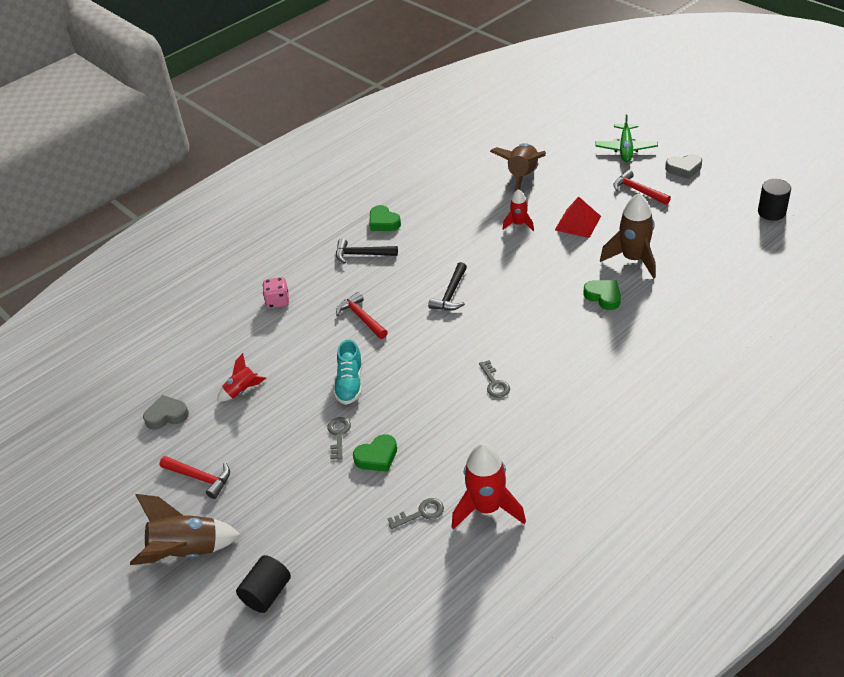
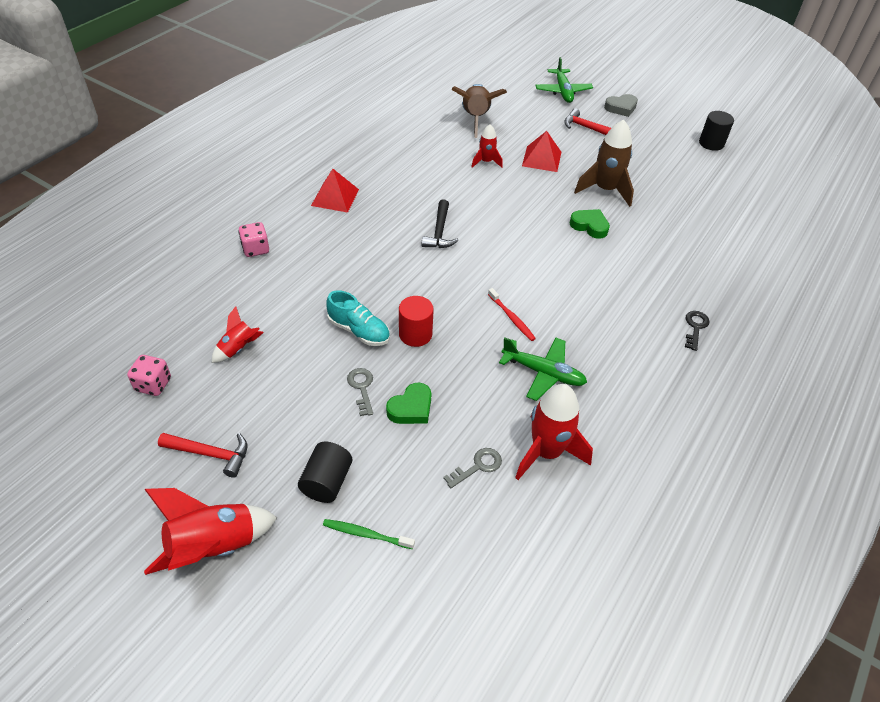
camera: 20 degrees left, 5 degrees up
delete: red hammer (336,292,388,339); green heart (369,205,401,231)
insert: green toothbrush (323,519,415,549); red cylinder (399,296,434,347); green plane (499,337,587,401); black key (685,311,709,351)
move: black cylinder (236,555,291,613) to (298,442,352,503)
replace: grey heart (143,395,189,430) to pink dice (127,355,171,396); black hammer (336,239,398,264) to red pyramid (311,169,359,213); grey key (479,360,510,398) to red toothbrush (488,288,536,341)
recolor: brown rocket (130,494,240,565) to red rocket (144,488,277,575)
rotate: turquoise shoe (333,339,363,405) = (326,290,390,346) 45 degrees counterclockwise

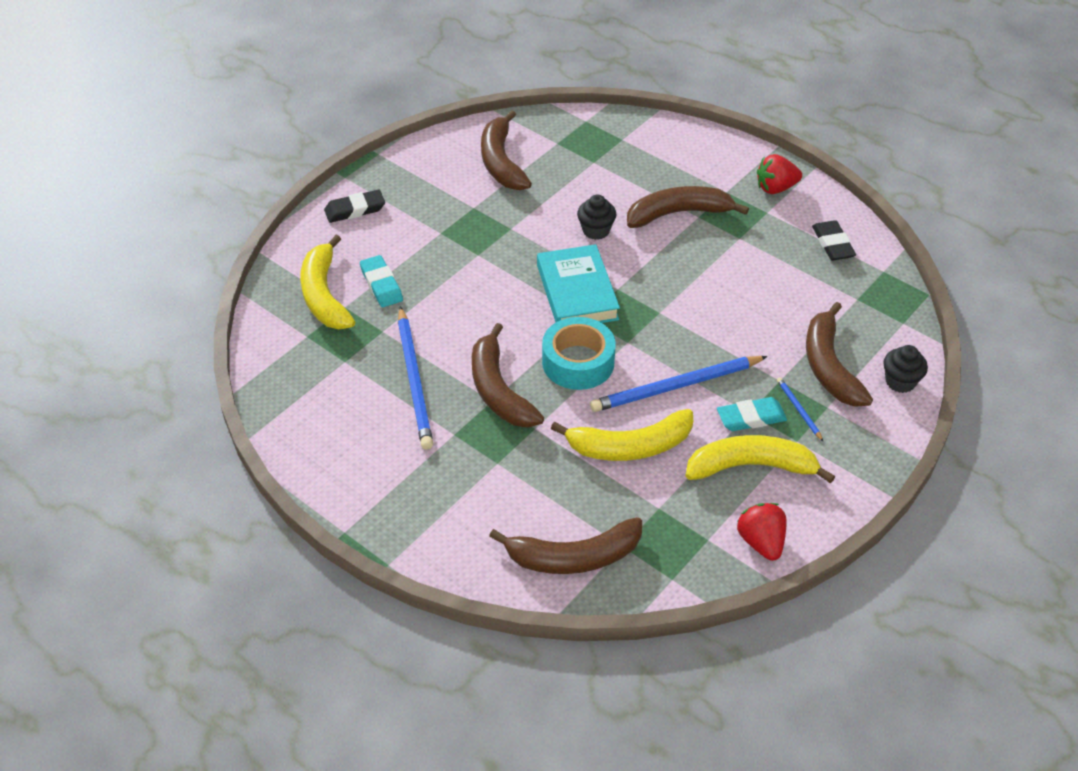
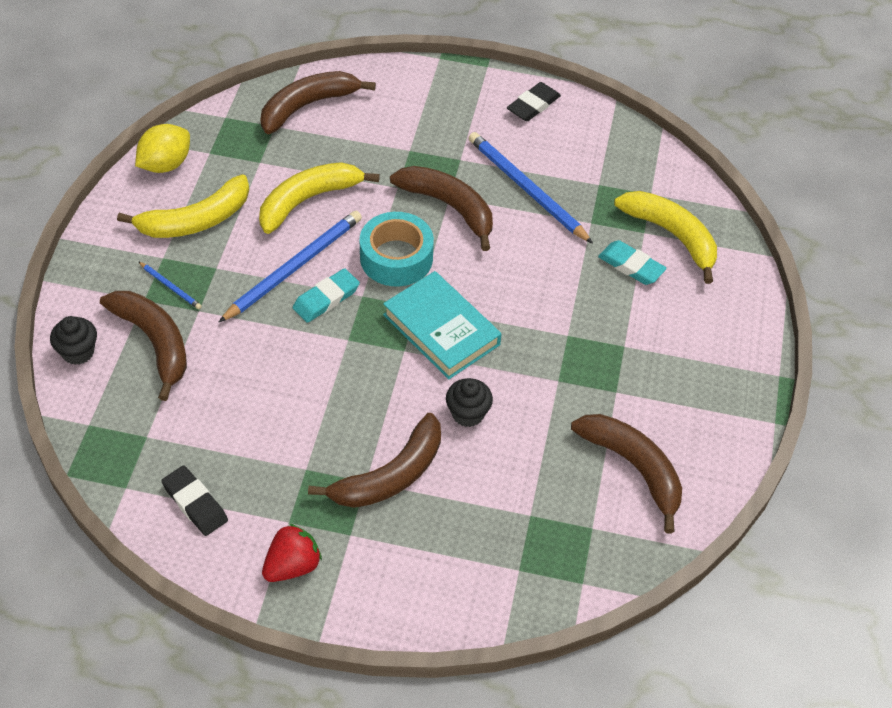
camera: 150 degrees right, 5 degrees up
move: black eraser (324,190,385,223) to (507,82,561,121); turquoise eraser (717,397,787,431) to (293,268,360,323)
replace: red strawberry (737,503,787,561) to yellow lemon (135,124,190,173)

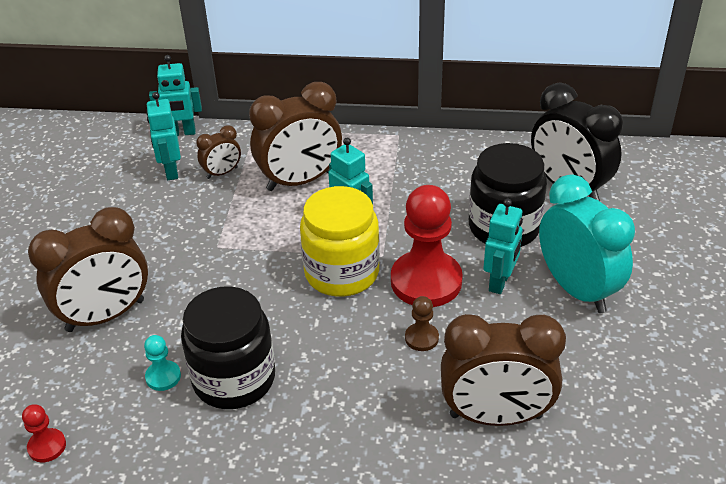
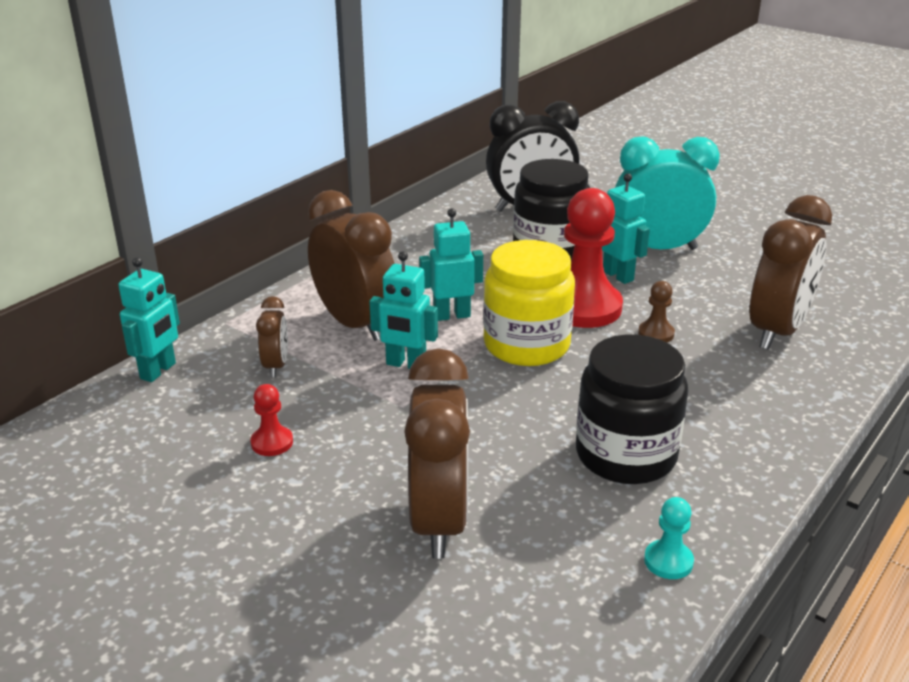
camera: 60 degrees left, 10 degrees down
move: red pawn (22,404,66,462) to (250,384,293,456); turquoise pawn (144,335,181,391) to (644,497,694,579); turquoise robot (146,92,181,180) to (369,251,438,369)
rotate: brown clock (249,82,342,191) = (308,190,395,341) 45 degrees counterclockwise

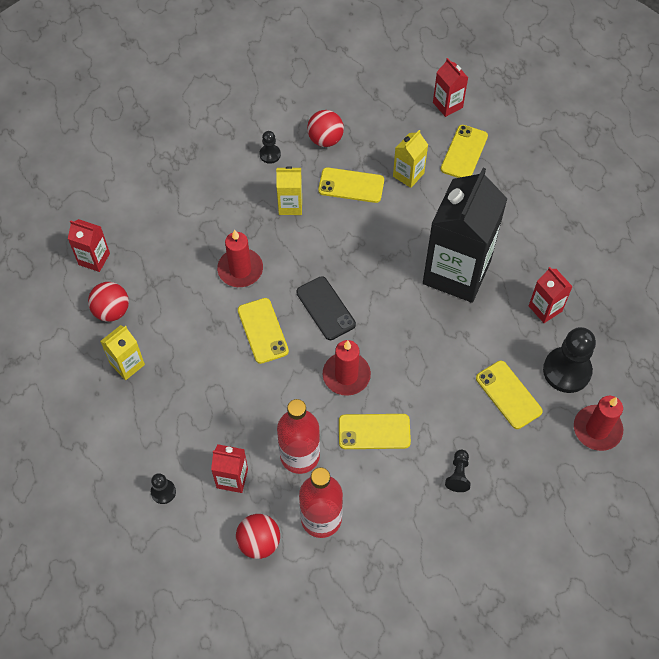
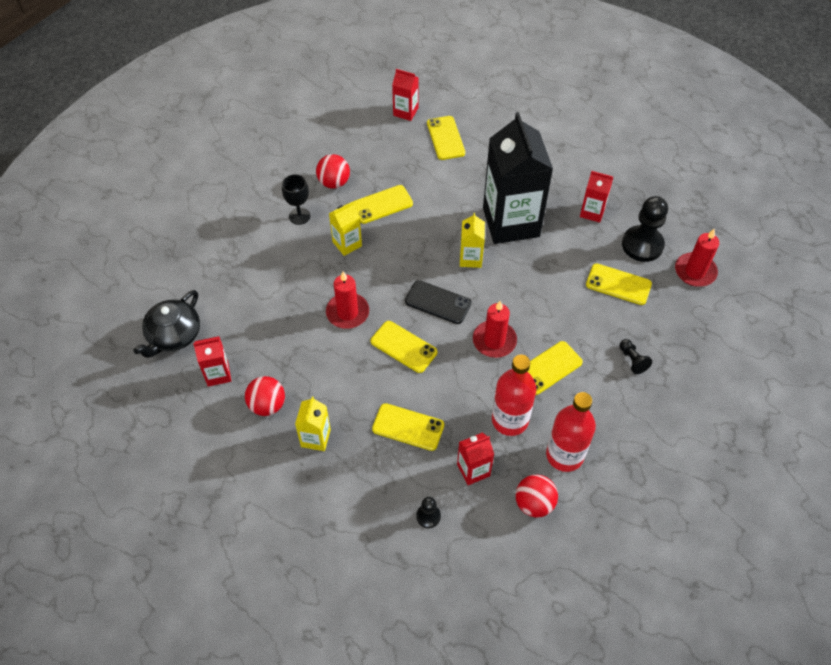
camera: 35 degrees left, 5 degrees down
insert: black teapot (133,290,200,358); yellow phone (372,403,444,451)
move: yellow carton (393,130,428,188) to (460,213,485,268)
replace: black pawn (259,131,281,164) to black goblet (282,174,310,225)

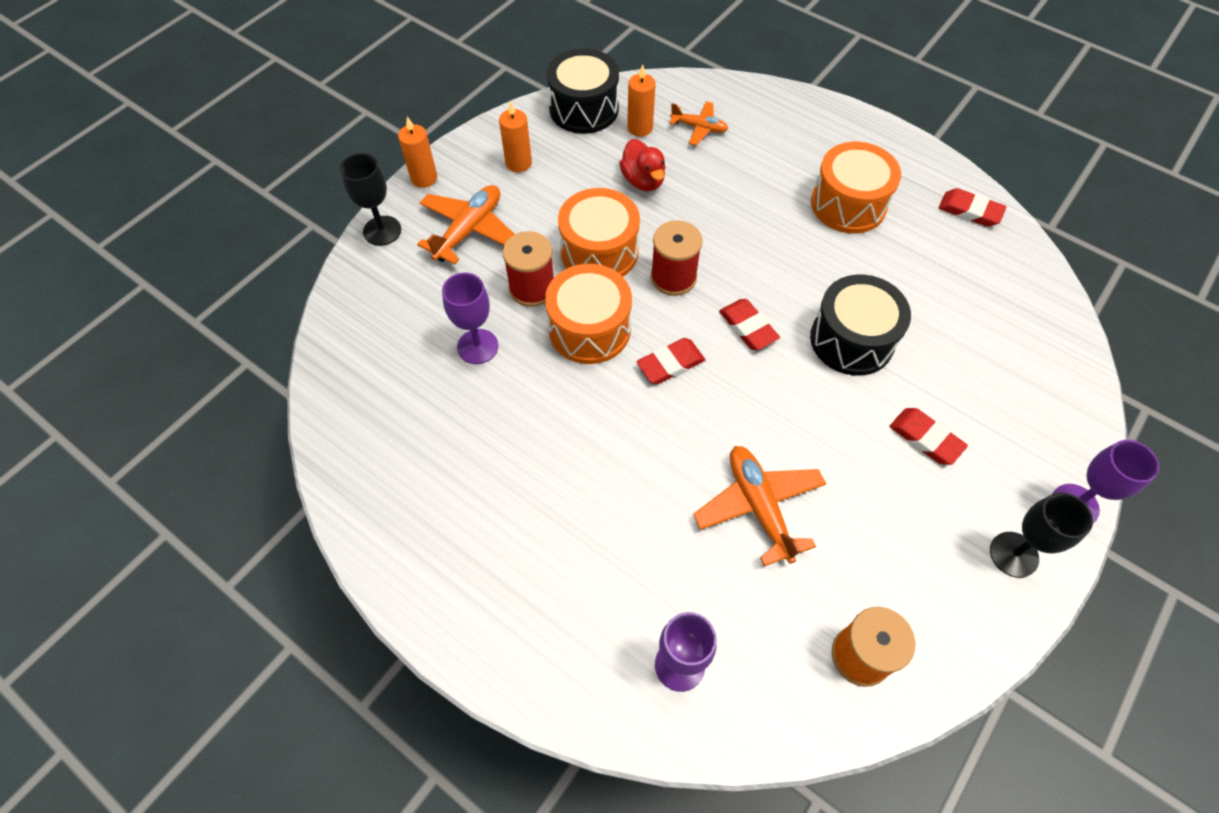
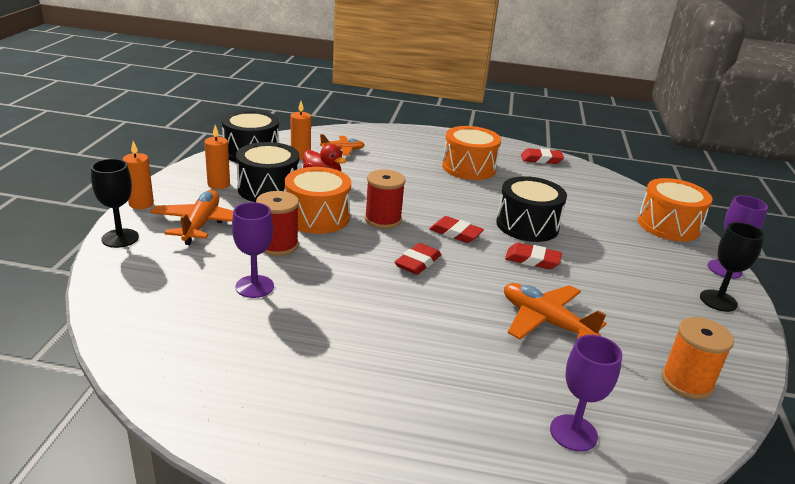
camera: 30 degrees left, 30 degrees down
insert: black drum (236,142,299,202)
move: orange drum (545,264,632,364) to (638,178,713,242); red eraser (890,408,968,465) to (505,243,562,269)

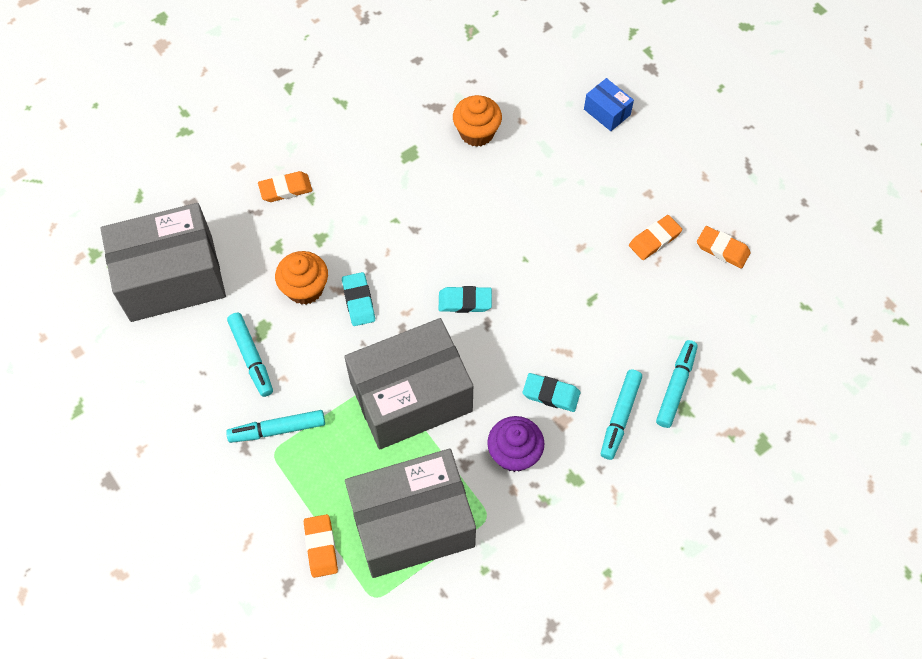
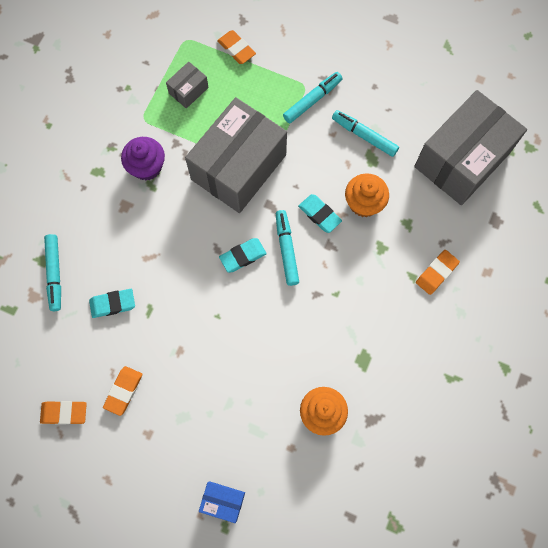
camera: 150 degrees right, 10 degrees up
move: turquoise eraser (523,373,580,412) to (89,289,135,318); turquoise marker (601,370,642,460) to (276,210,299,286)
resize: grey box (345,449,476,578) = (166,62,209,109) x0.42

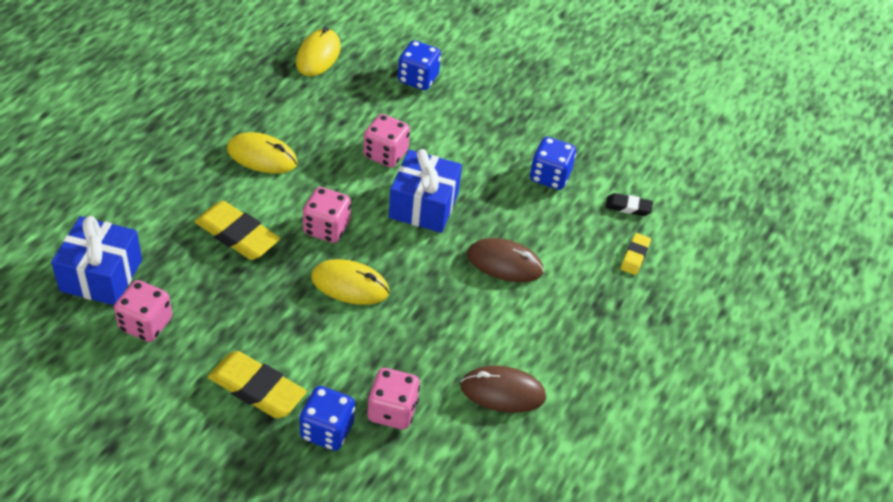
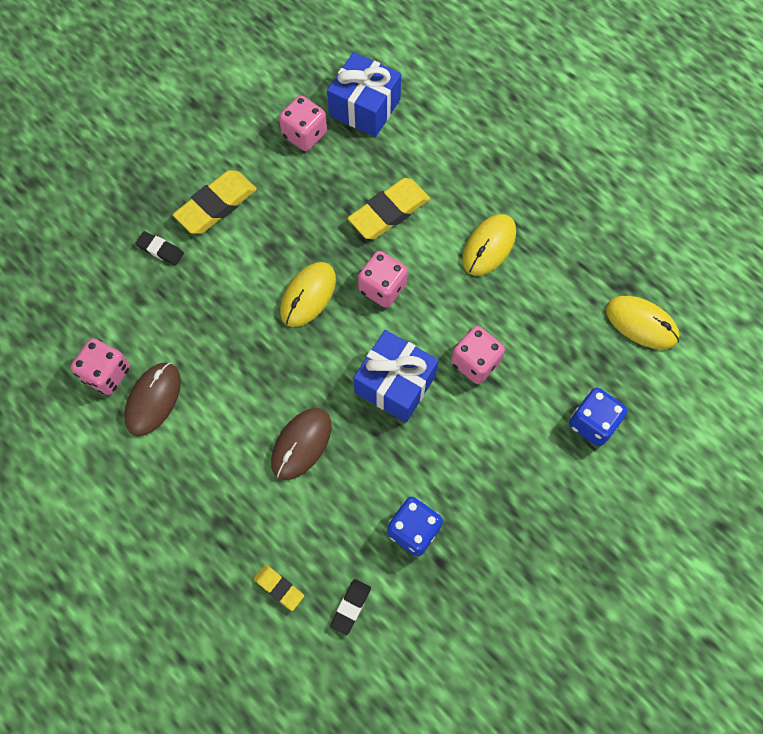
camera: 110 degrees right, 20 degrees up
move: pink dice (368,368,420,430) to (70,338,130,395)
replace: blue dice (299,386,355,451) to black eraser (135,231,184,266)

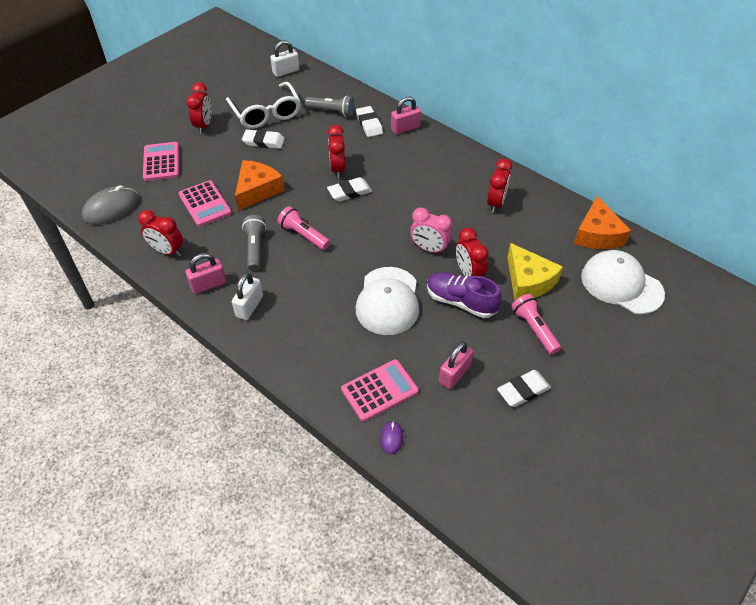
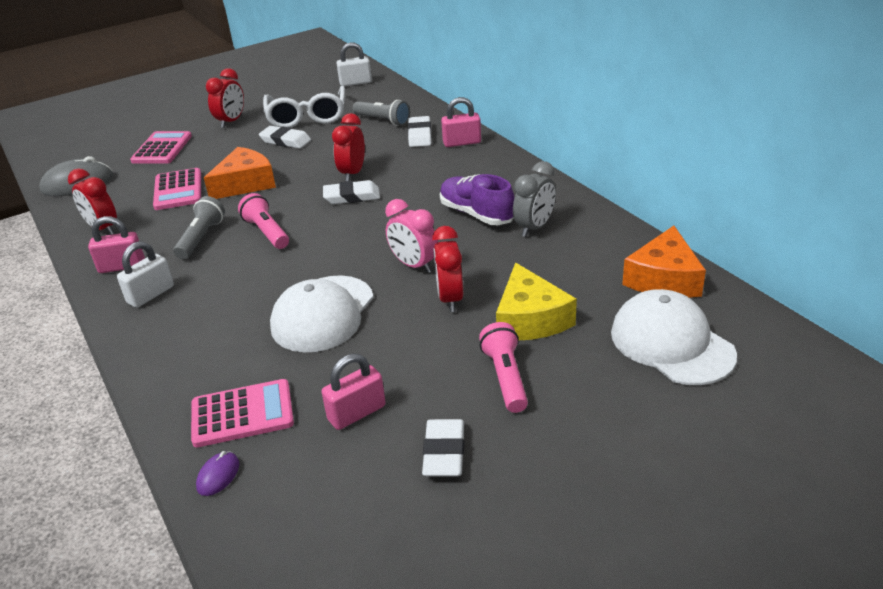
camera: 20 degrees right, 15 degrees down
move: purple shoe (427,272,502,318) to (440,174,515,225)
recolor: red clock (487,158,512,213) to grey clock (513,161,556,237)
rotate: white eraser (497,370,551,407) = (422,419,464,476) 75 degrees counterclockwise

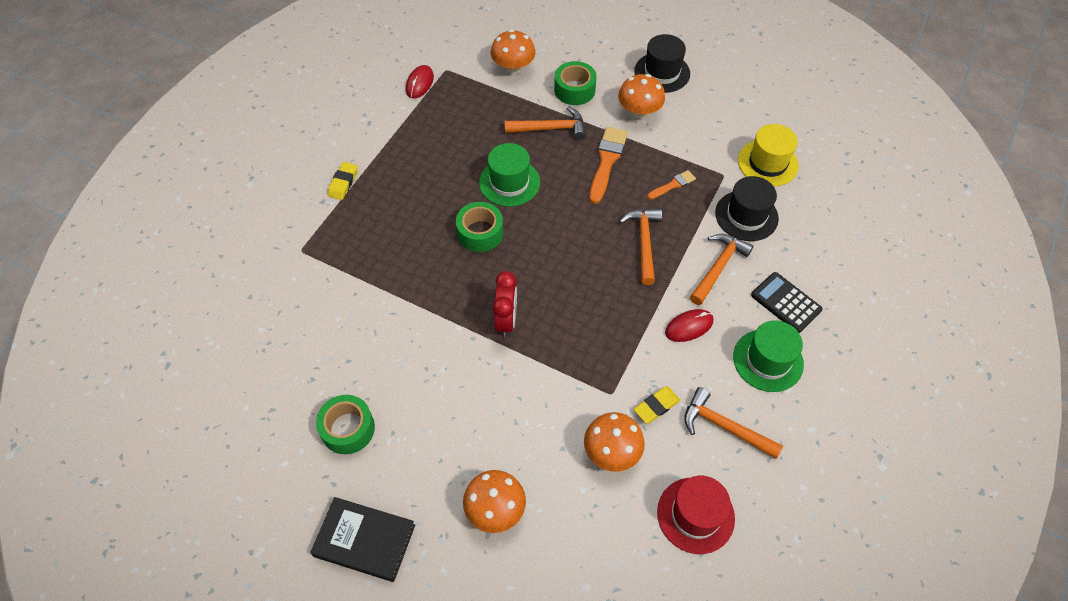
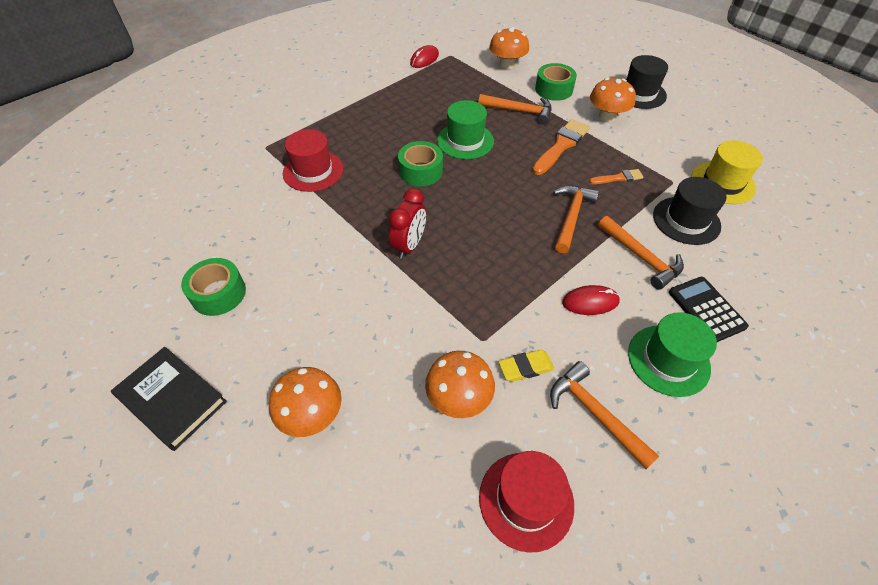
camera: 20 degrees right, 5 degrees down
delete: yellow eraser (328,162,358,200)
insert: red hat (283,129,343,192)
rotate: orange hammer (690,234,753,305) = (598,216,684,290) 90 degrees clockwise

